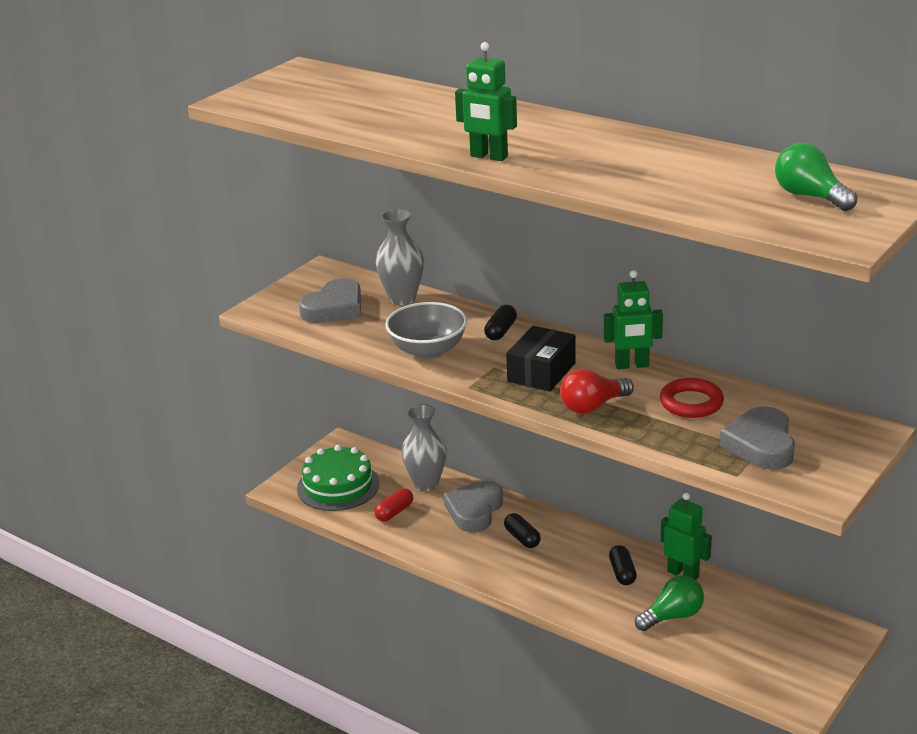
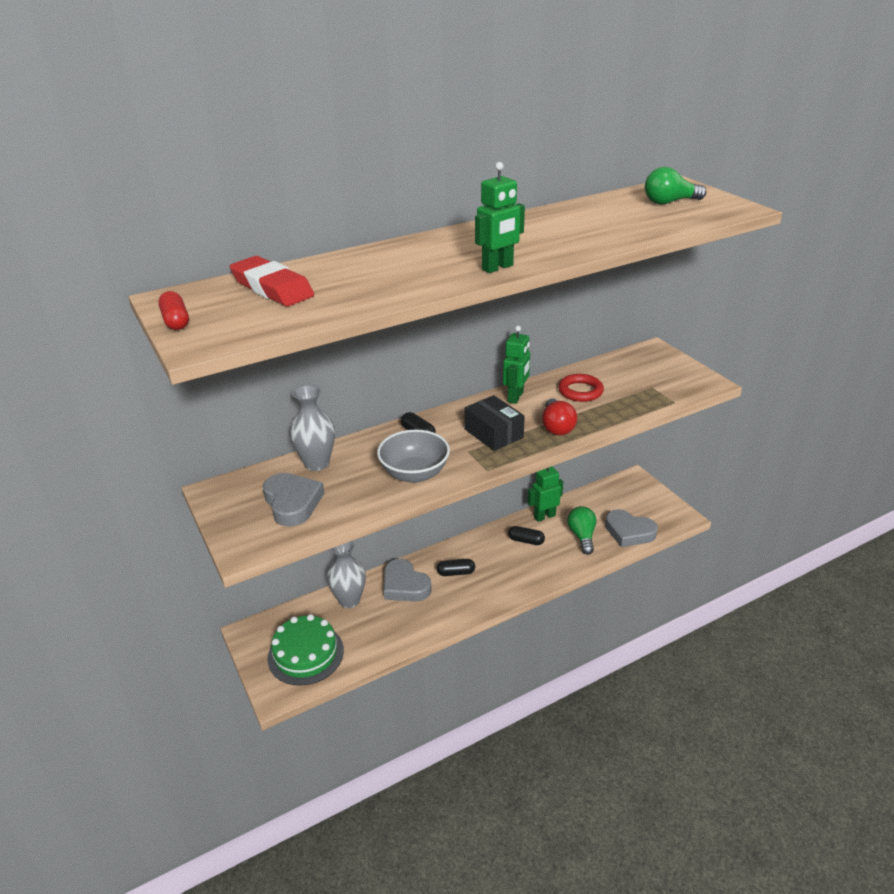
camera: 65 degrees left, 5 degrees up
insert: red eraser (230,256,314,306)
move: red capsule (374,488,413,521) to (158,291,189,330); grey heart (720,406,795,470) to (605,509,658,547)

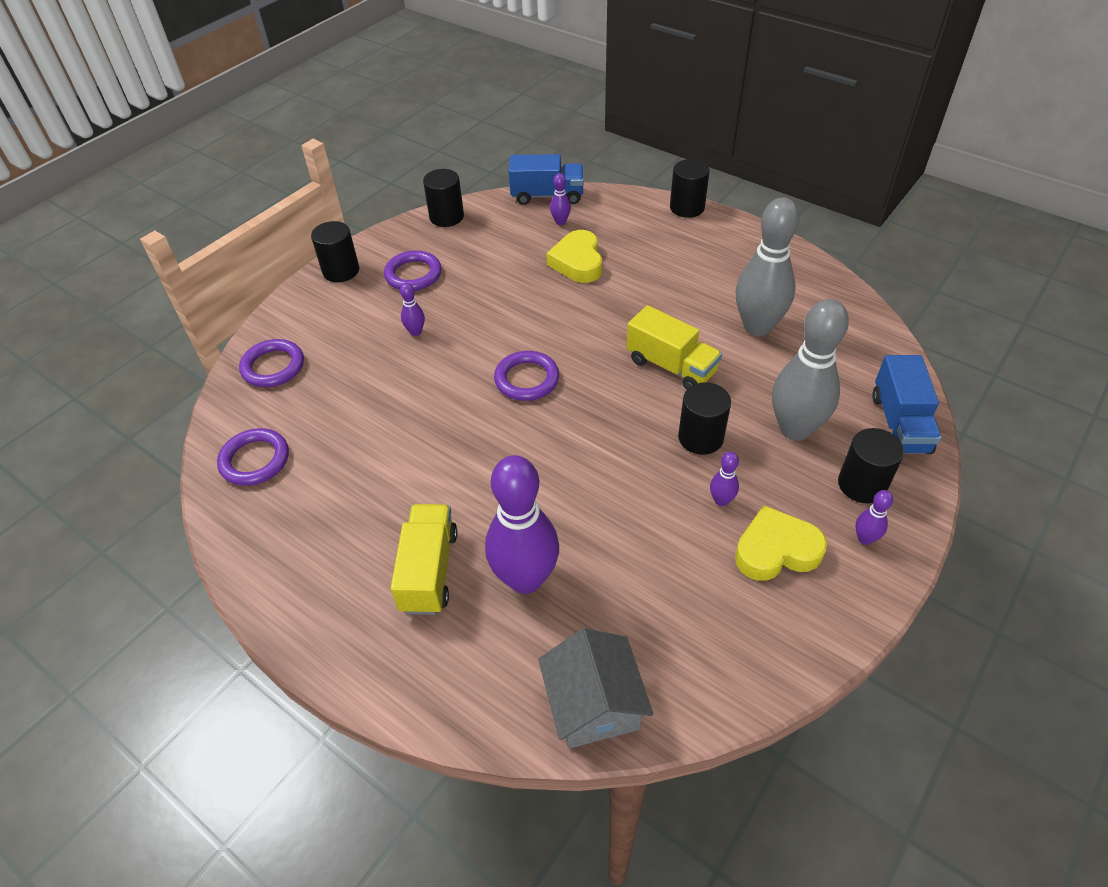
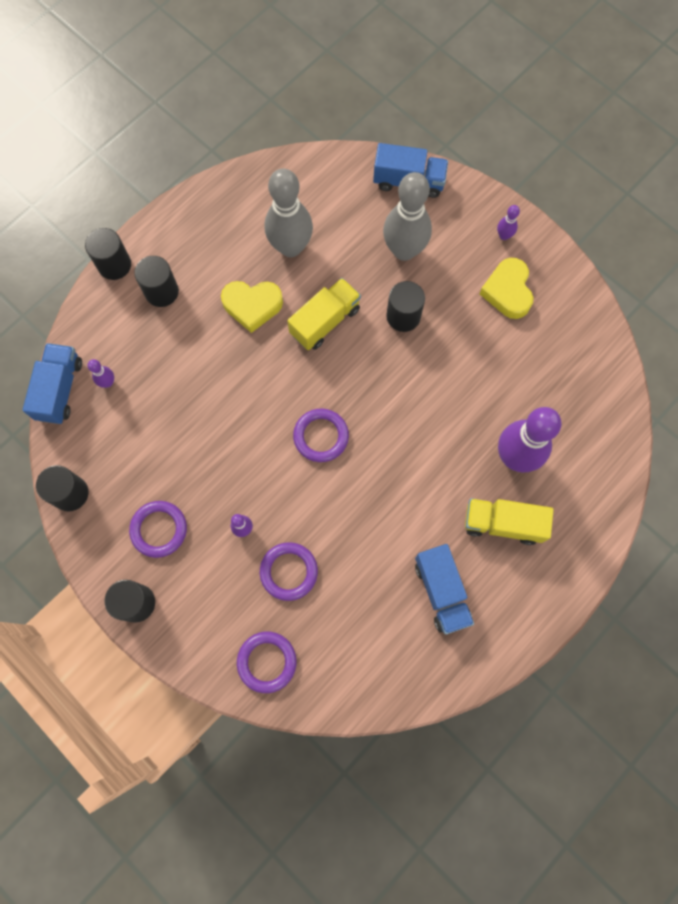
camera: 85 degrees left, 25 degrees up
delete: grey house (538,628,653,749); purple bowling pin (710,452,739,506)
insert: blue truck (415,544,474,635)
move: purple ring (217,428,289,486) to (260,542,318,601); yellow heart (546,230,602,283) to (221,281,283,333); black cylinder (838,428,904,503) to (134,256,179,307)

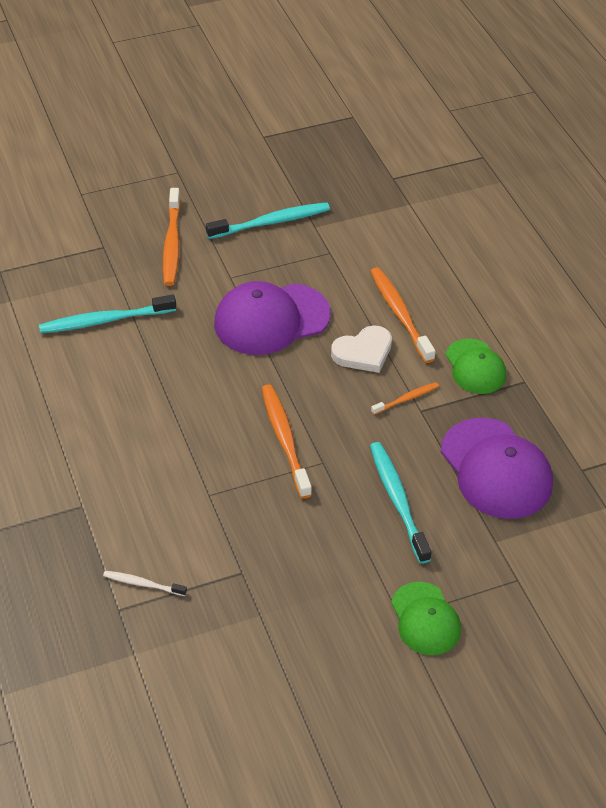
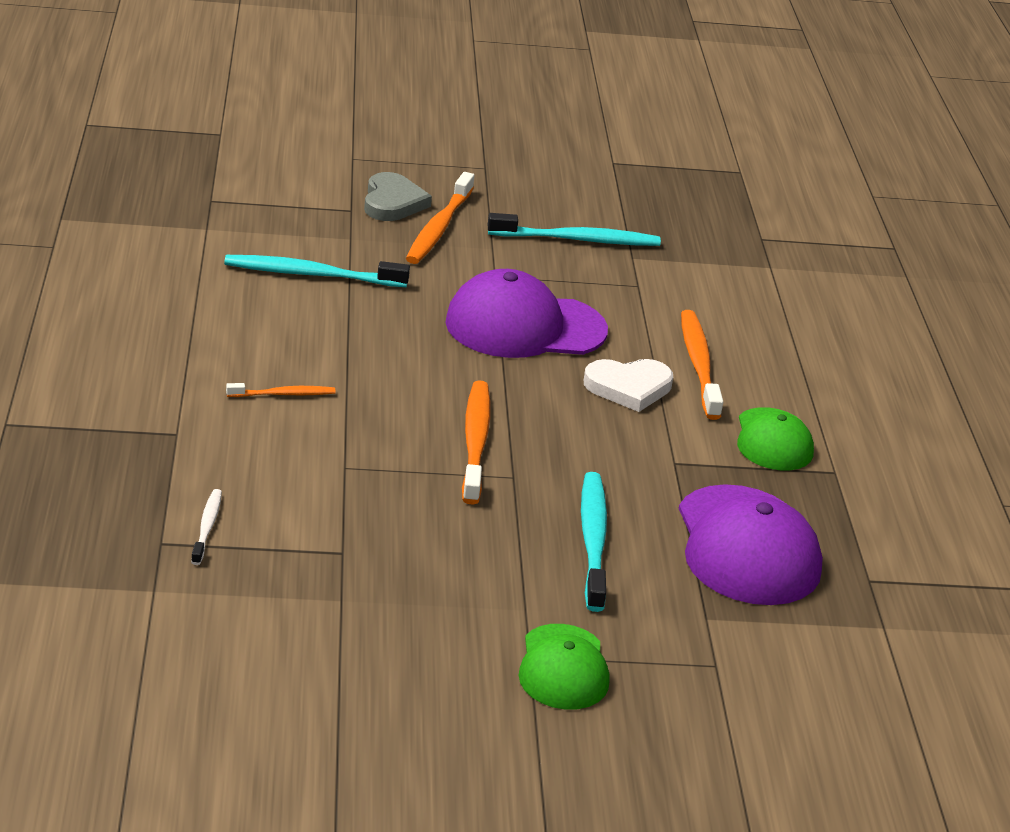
camera: 15 degrees right, 15 degrees down
insert: grey heart (364,172,432,221)
move: orange toothbrush (371,382,439,415) to (226,383,336,397)
rotate: white toothbrush (103,571,187,596) = (191,489,222,565) 60 degrees clockwise

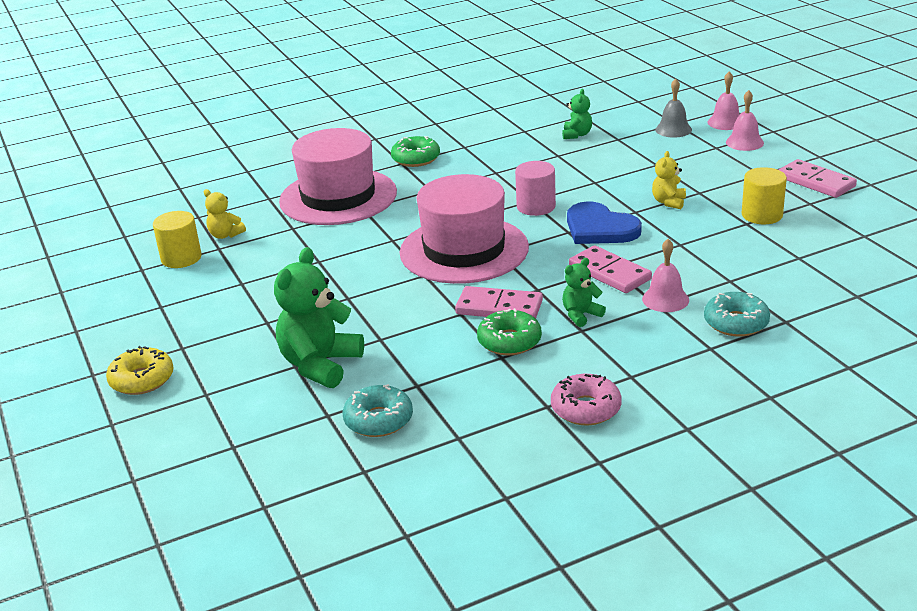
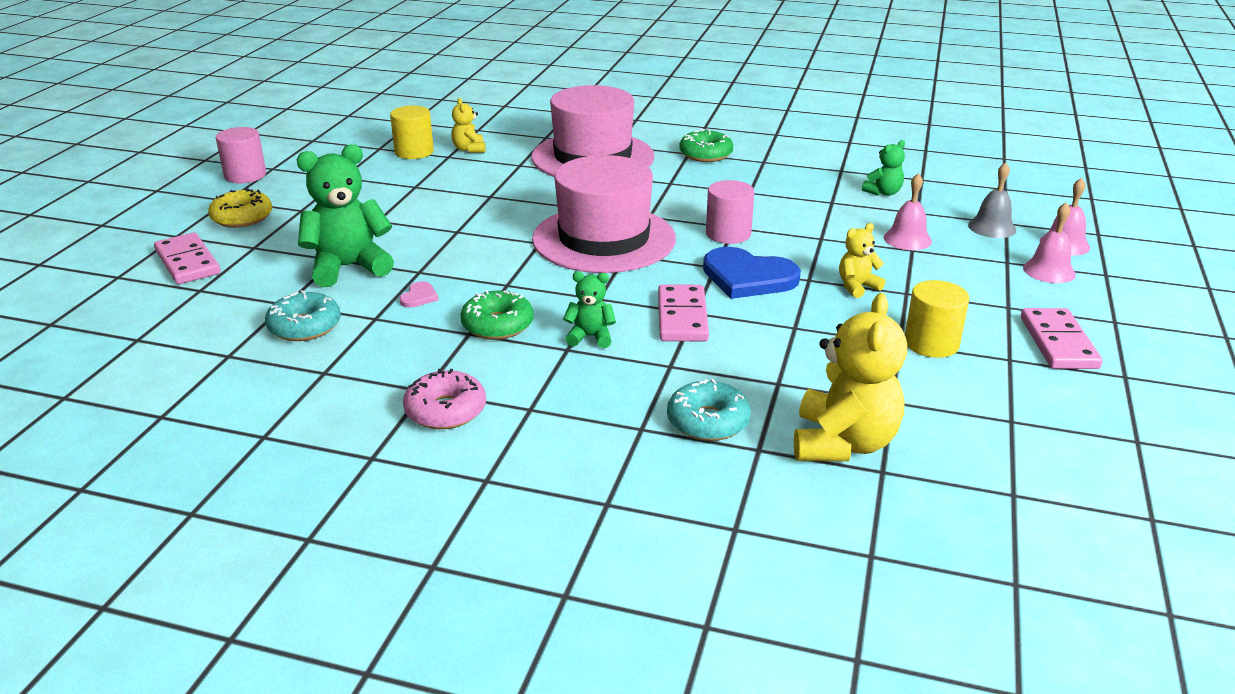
camera: 40 degrees right, 0 degrees up
insert: pink cylinder (216,127,266,183); pink heart (399,281,439,308); yellow teddy bear (794,293,907,461)
move: pink domino (455,286,543,319) to (154,232,220,284); pink bell (642,239,689,312) to (883,173,932,250)
rotate: blue heart (567,202,642,244) = (703,247,801,299) 60 degrees counterclockwise

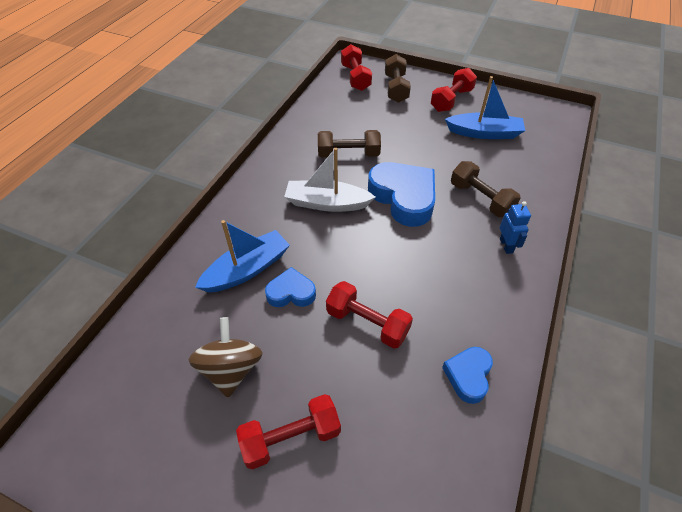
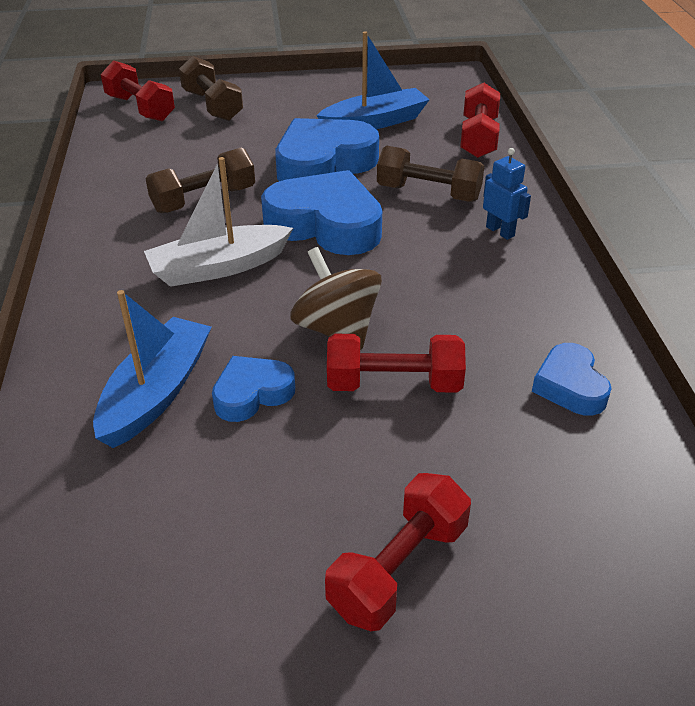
camera: 30 degrees left, 10 degrees down
insert: blue heart (275,118,379,181)
move: brown spinning top (189,317,262,398) to (290,247,382,350); red dumbbell (431,68,477,112) to (460,83,500,158)

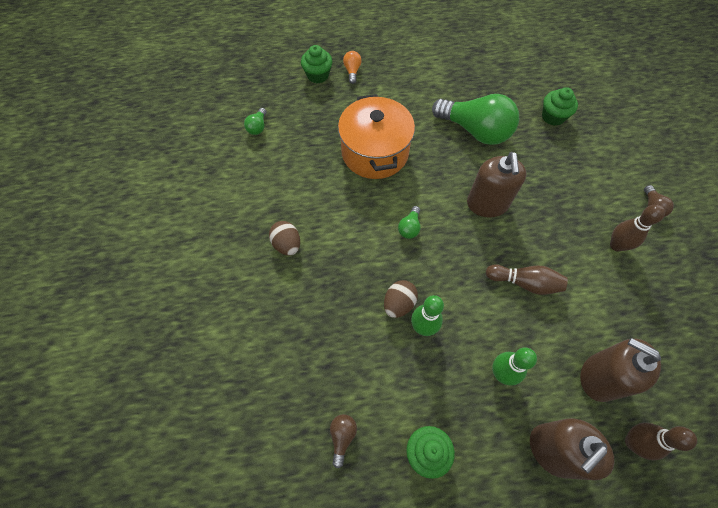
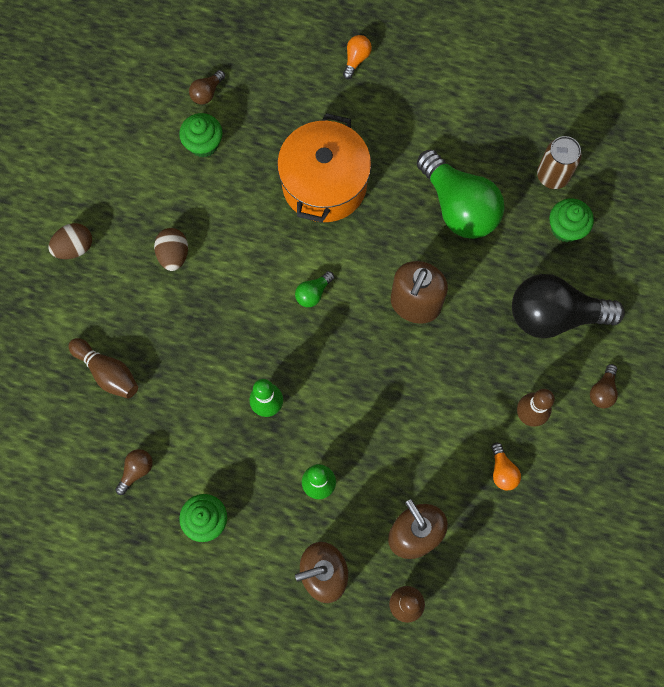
camera: 25 degrees right, 10 degrees up
insert: orange light bulb (491,442,521,490); black light bulb (512,274,625,338); brown can (537,136,582,189)
move: green cupcake (301,45,333,83) to (179,113,223,157); brown egg (384,280,418,318) to (48,223,92,259); brown bowling pin (486,264,568,295) to (69,338,138,399)
recolor: green light bulb (244,108,266,135) to brown light bulb (189,70,225,104)

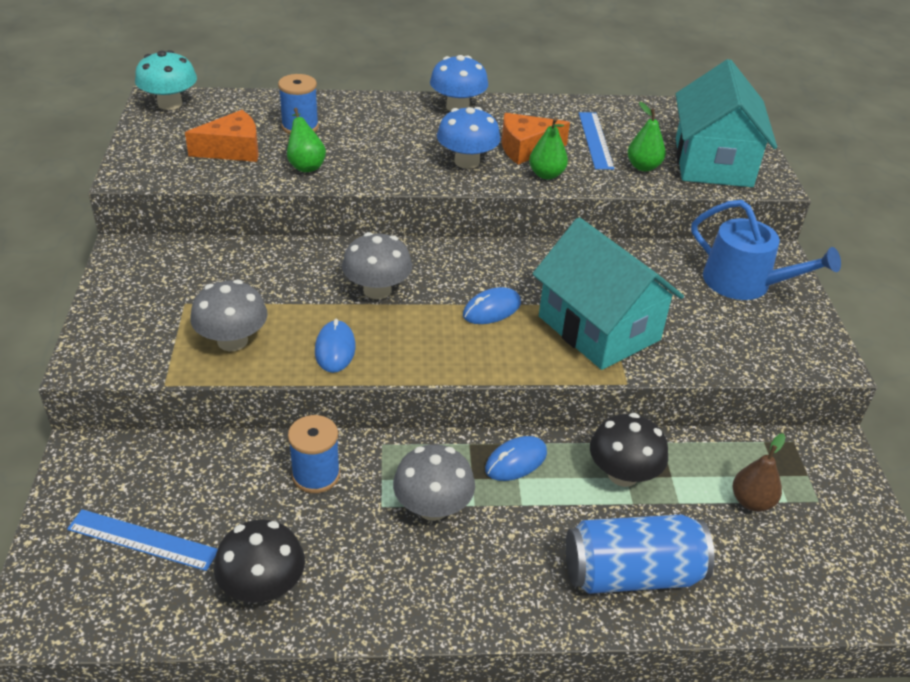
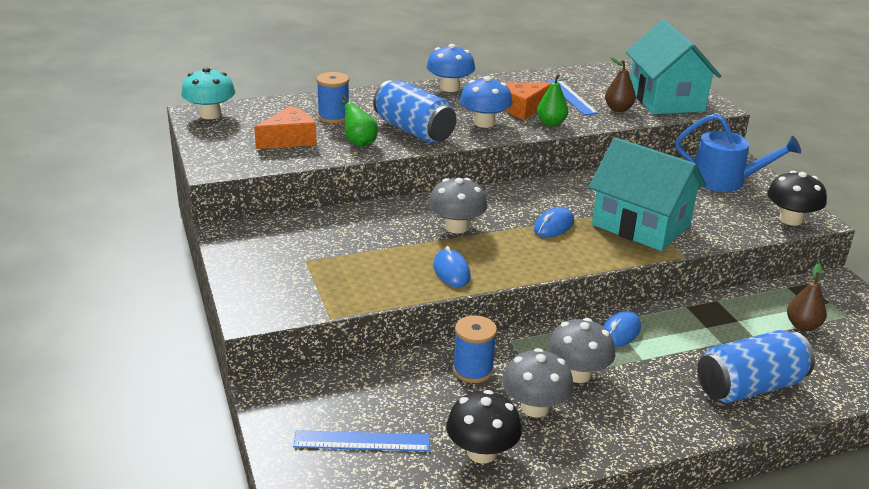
camera: 15 degrees left, 10 degrees down
insert: blue can (373,80,457,143)
move: grey mushroom (190,280,268,351) to (502,348,574,417); black mushroom (590,413,668,487) to (767,171,827,226)
recolor: green pear (627,102,666,171) to brown pear (605,57,636,112)

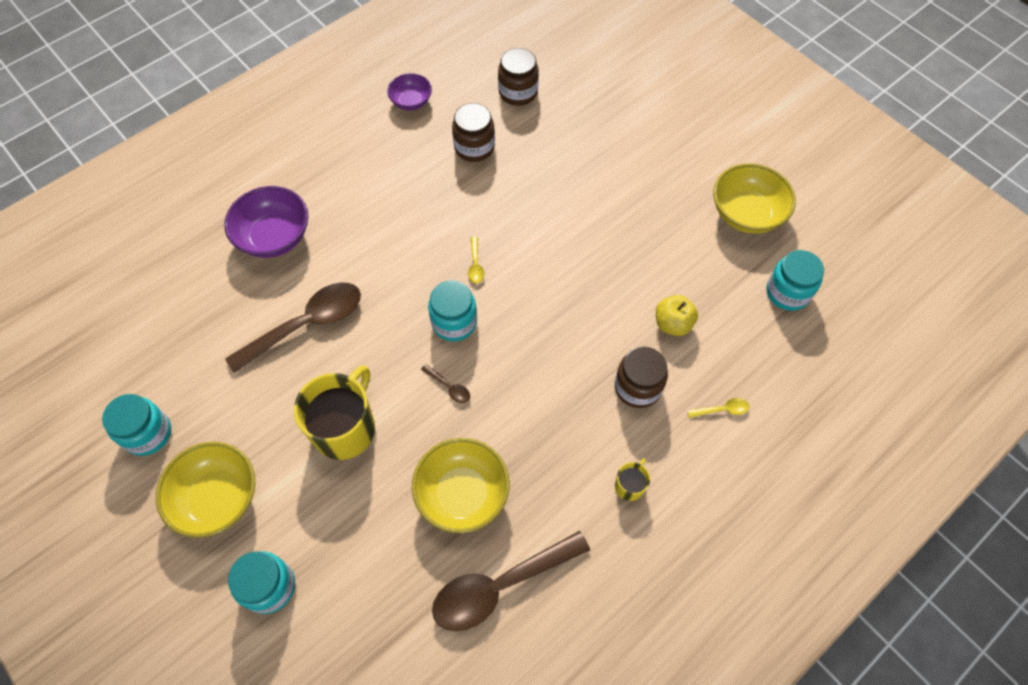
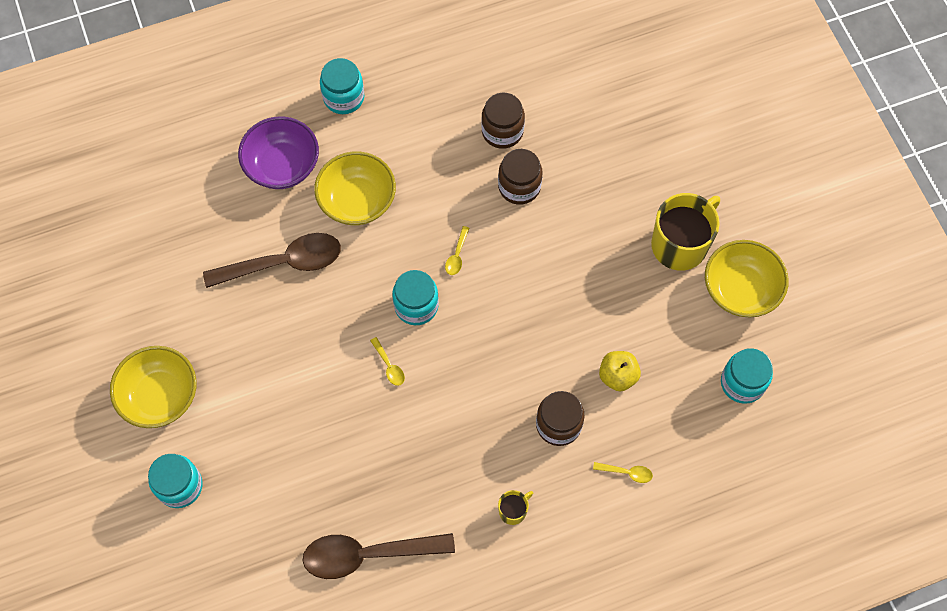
camera: 20 degrees right, 5 degrees up
delete: purple bowl (387,73,432,111)
move: turquoise jar (102,394,171,456) to (320,58,364,114); yellow mug (294,365,375,460) to (651,193,720,271); yellow bowl (412,438,510,533) to (314,151,396,225); brown jar (498,48,539,106) to (498,149,542,205)
recolor: brown spoon (421,364,470,403) to yellow spoon (370,337,405,386)

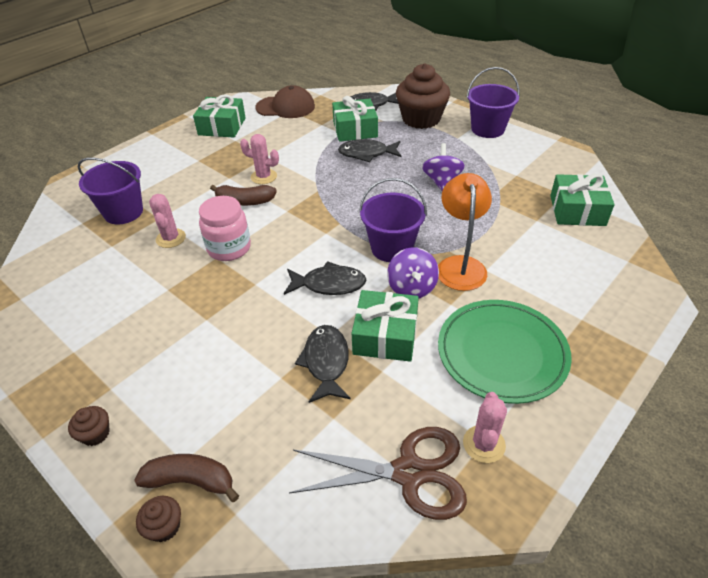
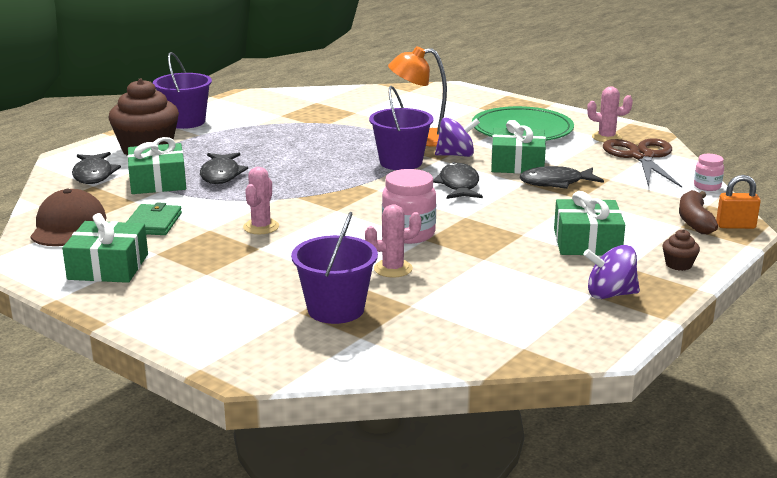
camera: 95 degrees left, 20 degrees down
delete: brown banana (210,185,277,206)
insert: green wallet (126,202,182,235); pink jar (694,154,724,191)
move: purple spinning top (422,143,465,191) to (584,245,640,299); green gift (550,174,615,226) to (554,191,625,255)
replace: brown cupcake (136,496,181,542) to orange padlock (716,175,761,229)

